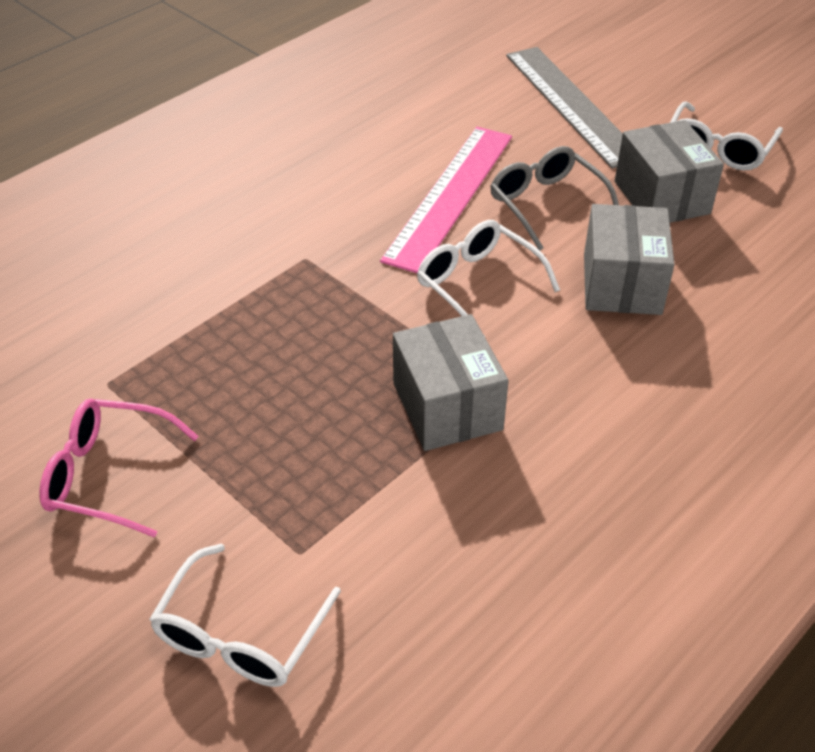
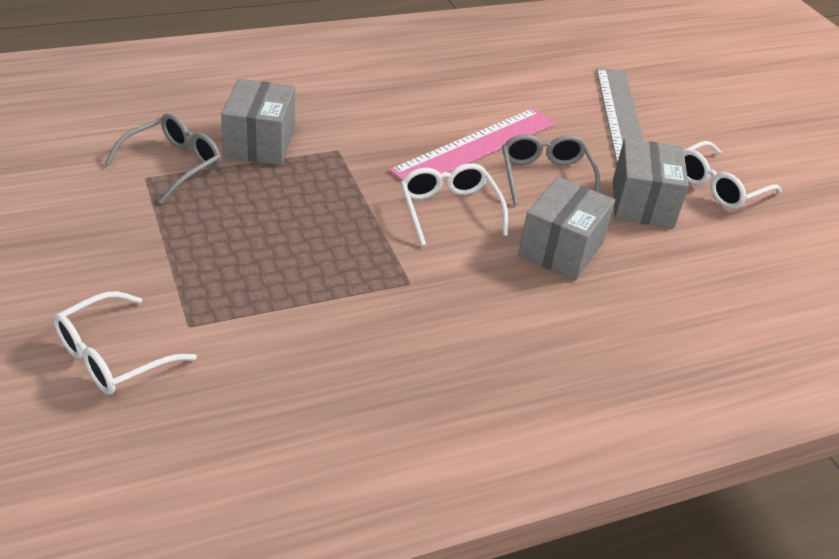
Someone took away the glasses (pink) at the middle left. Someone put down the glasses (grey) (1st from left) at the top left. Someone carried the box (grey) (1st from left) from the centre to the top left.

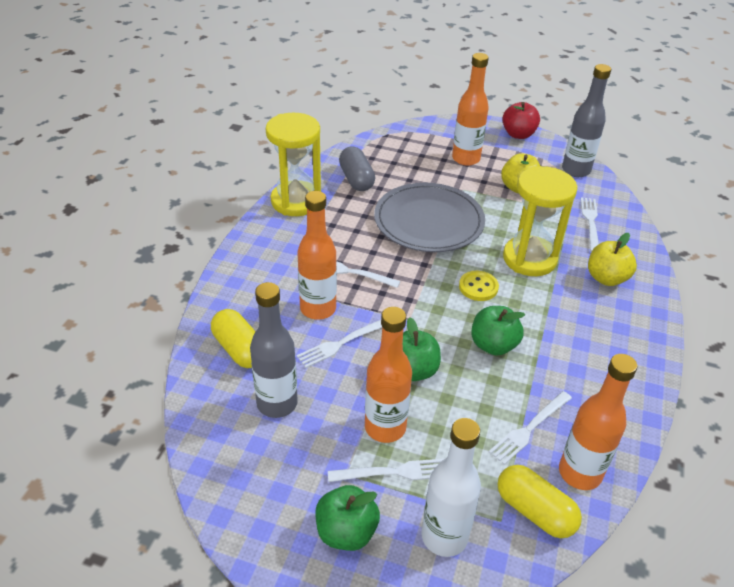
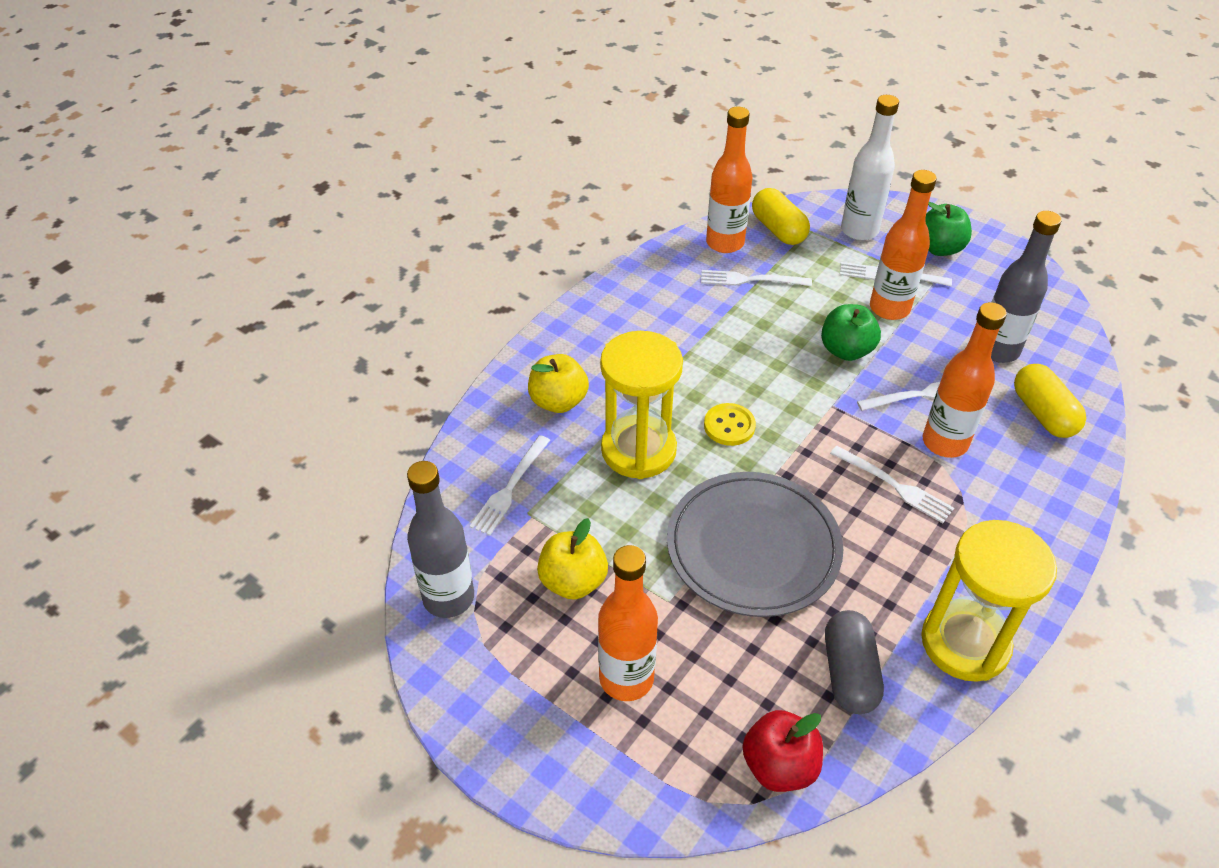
Someone took away the apple (green) (3rd from left) at the middle right. Someone carried the apple (red) from the top right to the bottom centre. Someone rotated the fork (white) (4th from left in the first image) at the bottom right by 150 degrees counterclockwise.

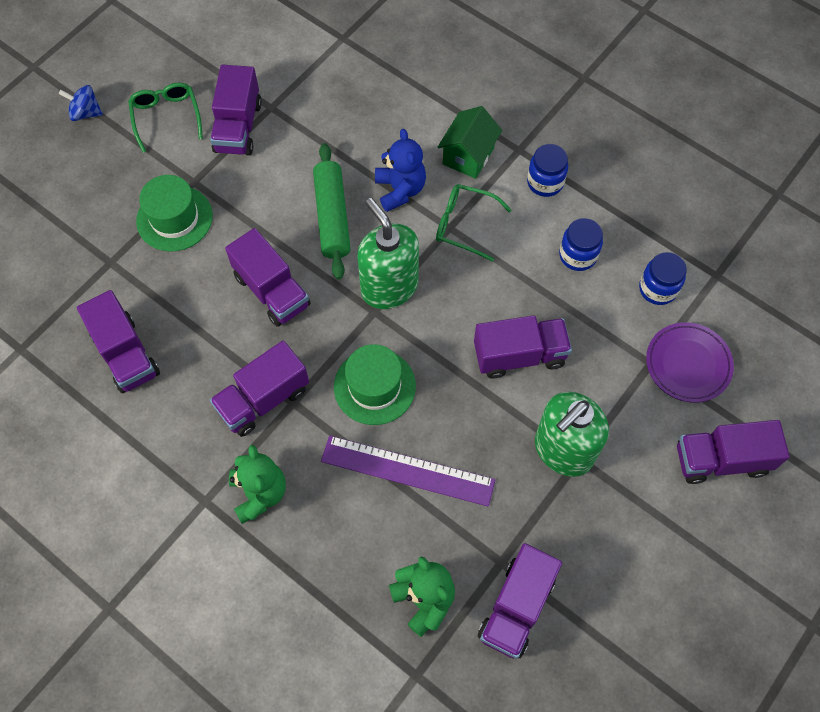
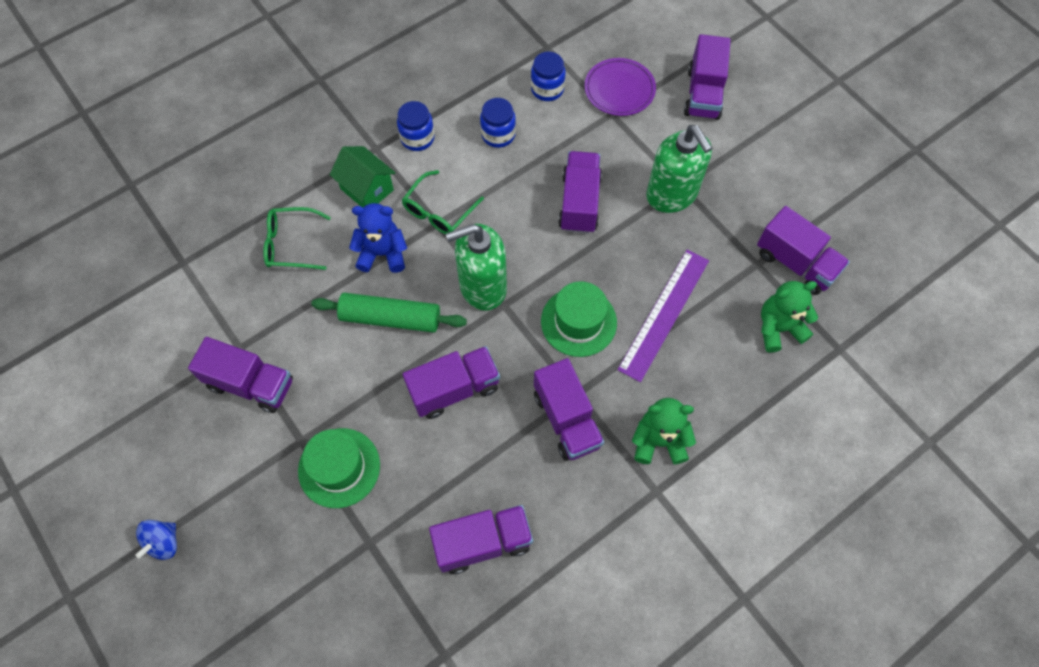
Someone carried the glasses (green) (1st from left) from the top left to the middle left.

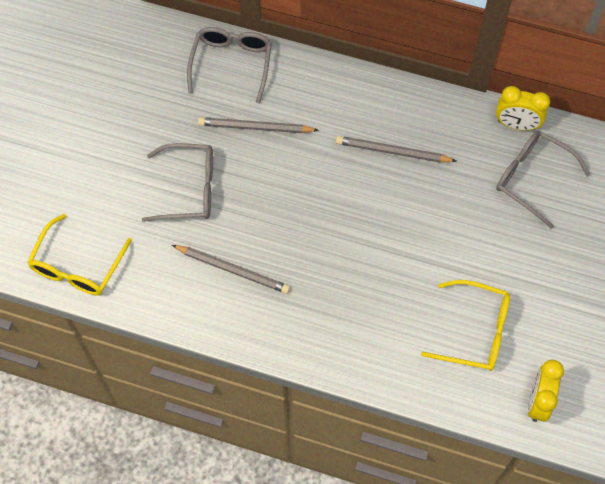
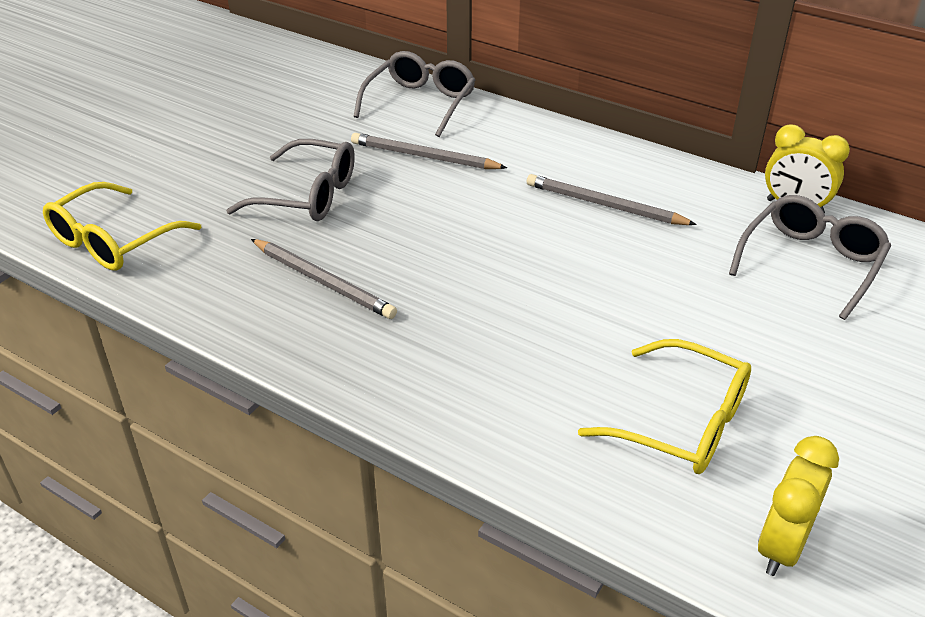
Someone rotated the glasses (grey) (3rd from left) at the middle right by 75 degrees clockwise.

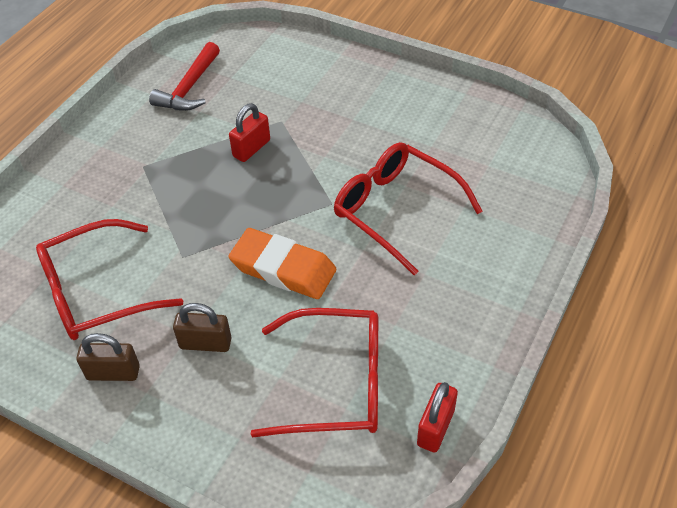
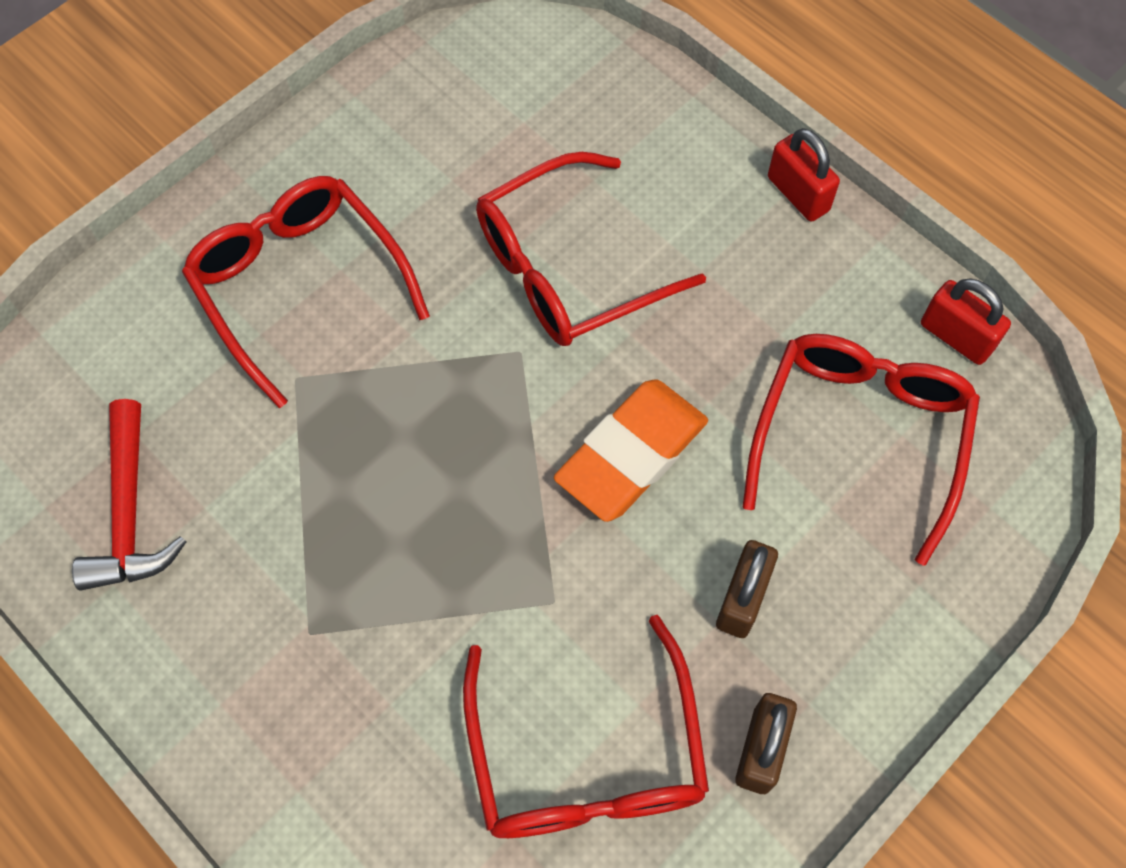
Someone put down the glasses (red) (1st from left) at the middle left. Someone carried the padlock (red) (1st from left) from the top centre to the top right. Someone rotated the hammer (red) at the top left by 45 degrees clockwise.

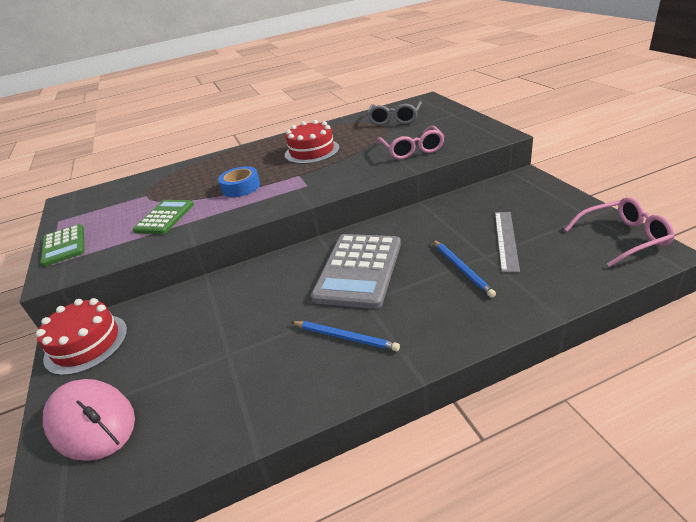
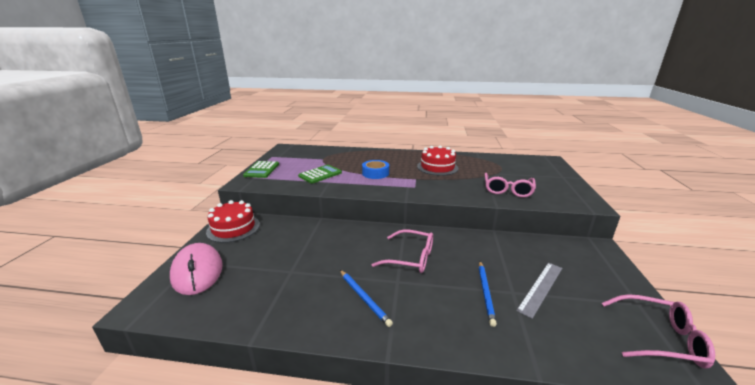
Someone took away the glasses (grey) at the top centre. Someone swapped the calculator (grey) at the centre for the glasses (pink) (1st from left) at the centre.

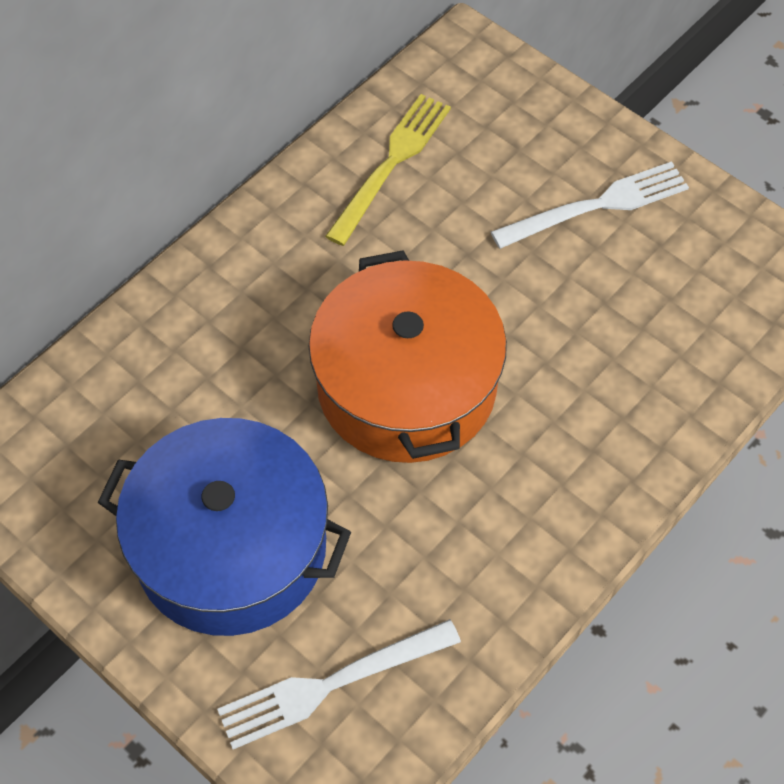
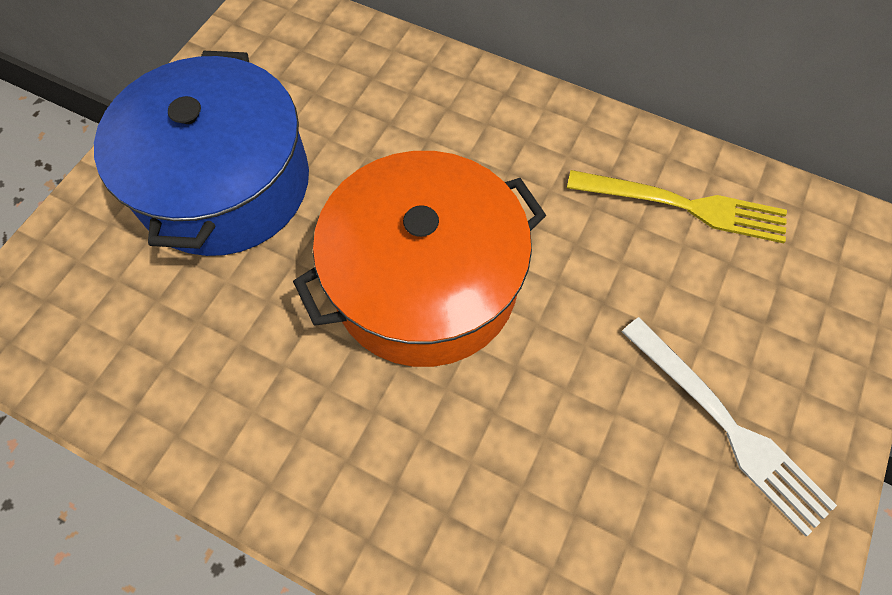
Someone took away the fork (white) (1st from left) at the bottom centre.

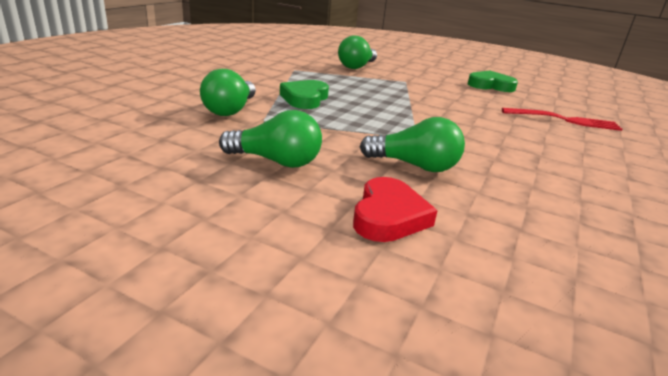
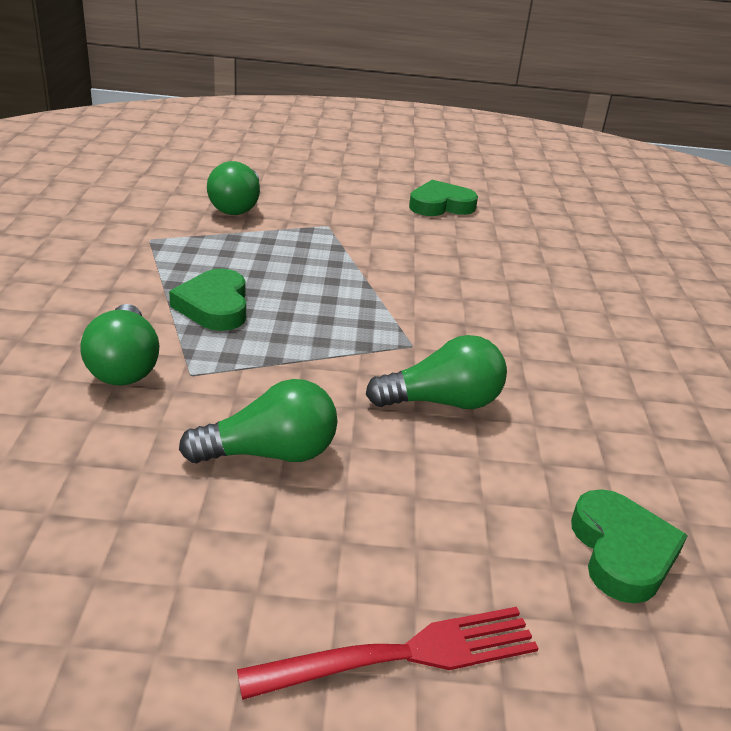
Someone took away the heart (red) at the centre. Someone put down the heart (green) (3rd from left) at the bottom right. Someone carried the fork (red) from the top right to the bottom centre.

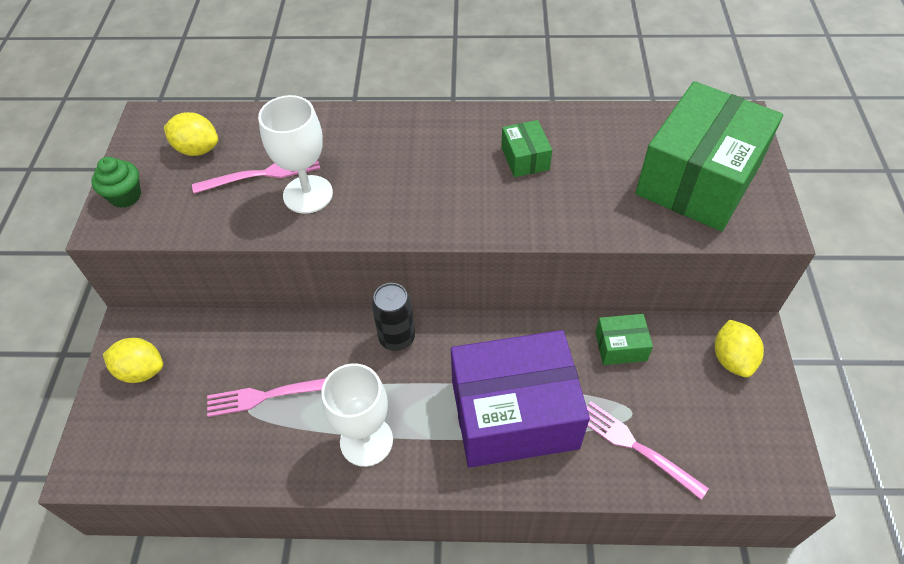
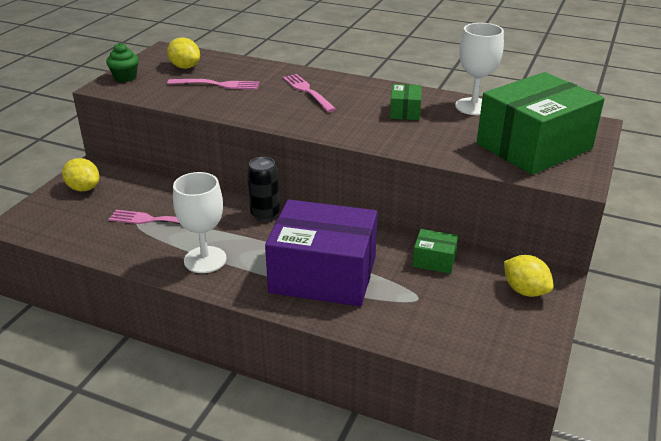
Someone carried the goblet (white) (1st from left in the first image) from the top left to the top right. Someone carried the fork (pink) (3rd from left) from the bottom right to the top centre. Someone rotated the lemon (yellow) (3rd from left) at the middle right by 60 degrees counterclockwise.

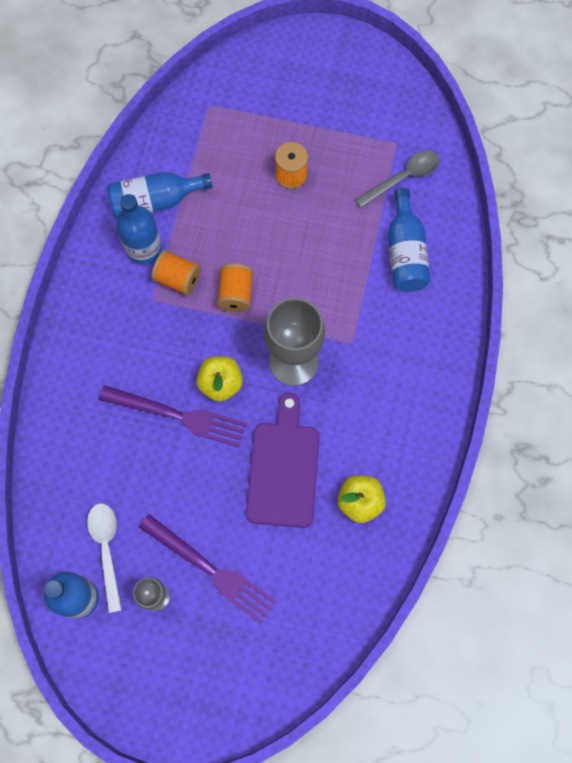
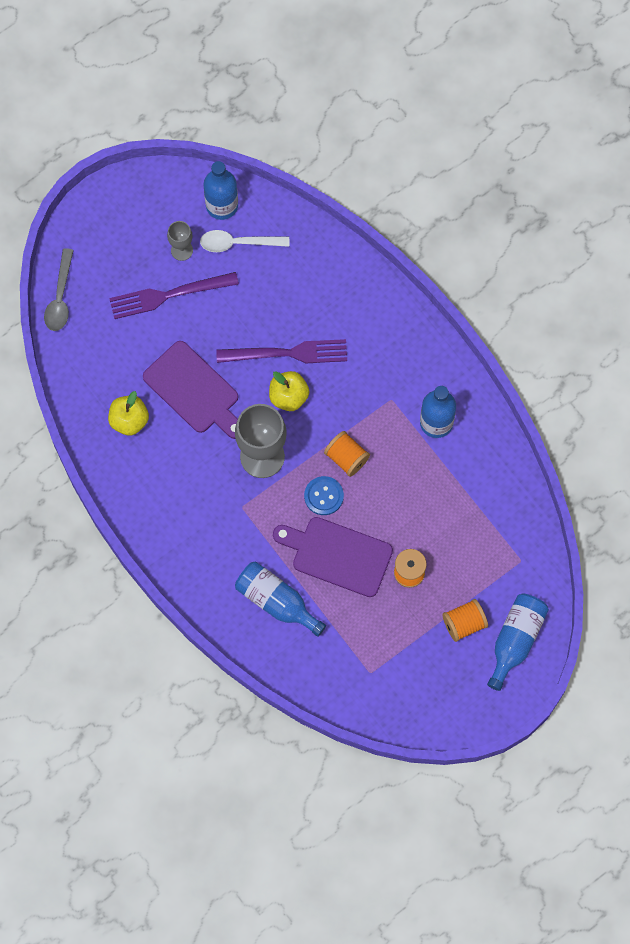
Someone put down the cutting board (purple) (2nd from left) at the centre. Someone put down the button (blue) at the centre. Someone carried the bottle (blue) (3rd from left in the first image) from the top left to the bottom right. Someone carried the spool (orange) (1st from left in the first image) from the middle left to the middle right. Someone carried the spoon (grey) from the top right to the top left. Someone rotated the spoon (white) at the bottom left by 150 degrees clockwise. Someone rotated the fork (purple) (1st from left in the first image) at the middle left by 150 degrees counterclockwise.

